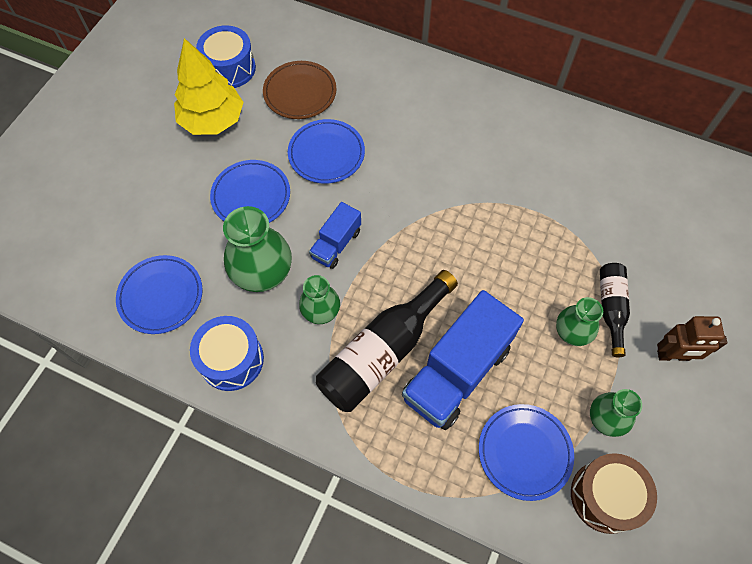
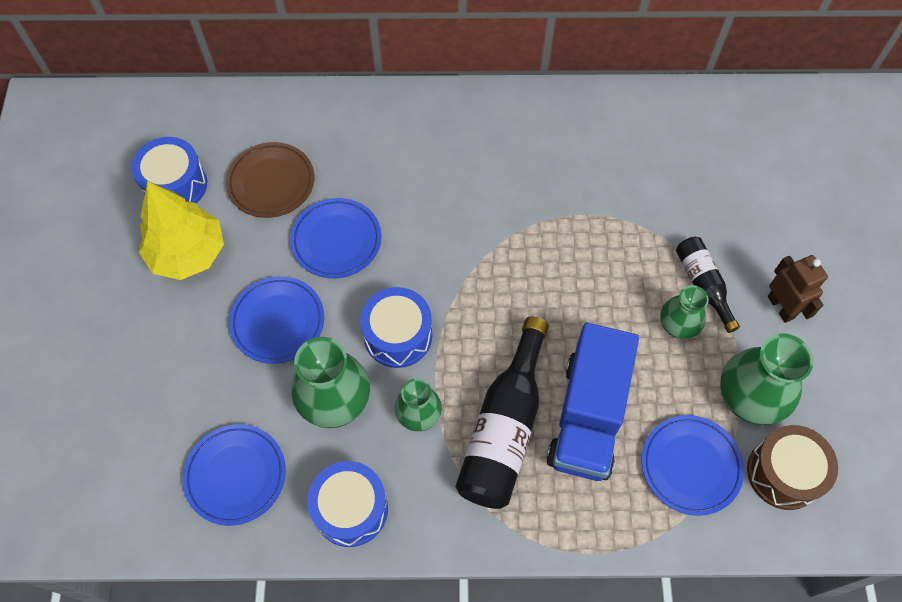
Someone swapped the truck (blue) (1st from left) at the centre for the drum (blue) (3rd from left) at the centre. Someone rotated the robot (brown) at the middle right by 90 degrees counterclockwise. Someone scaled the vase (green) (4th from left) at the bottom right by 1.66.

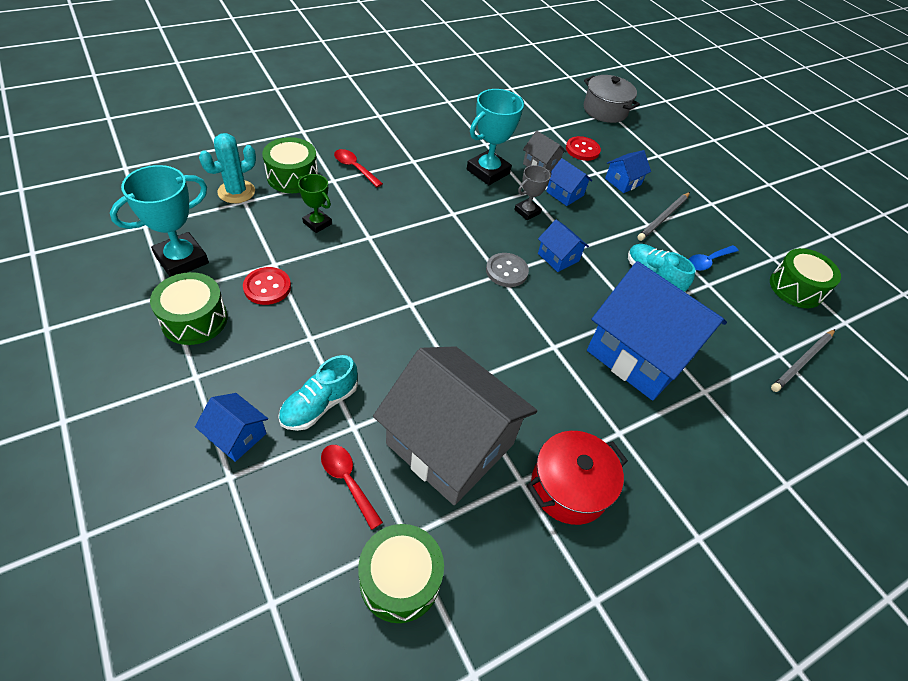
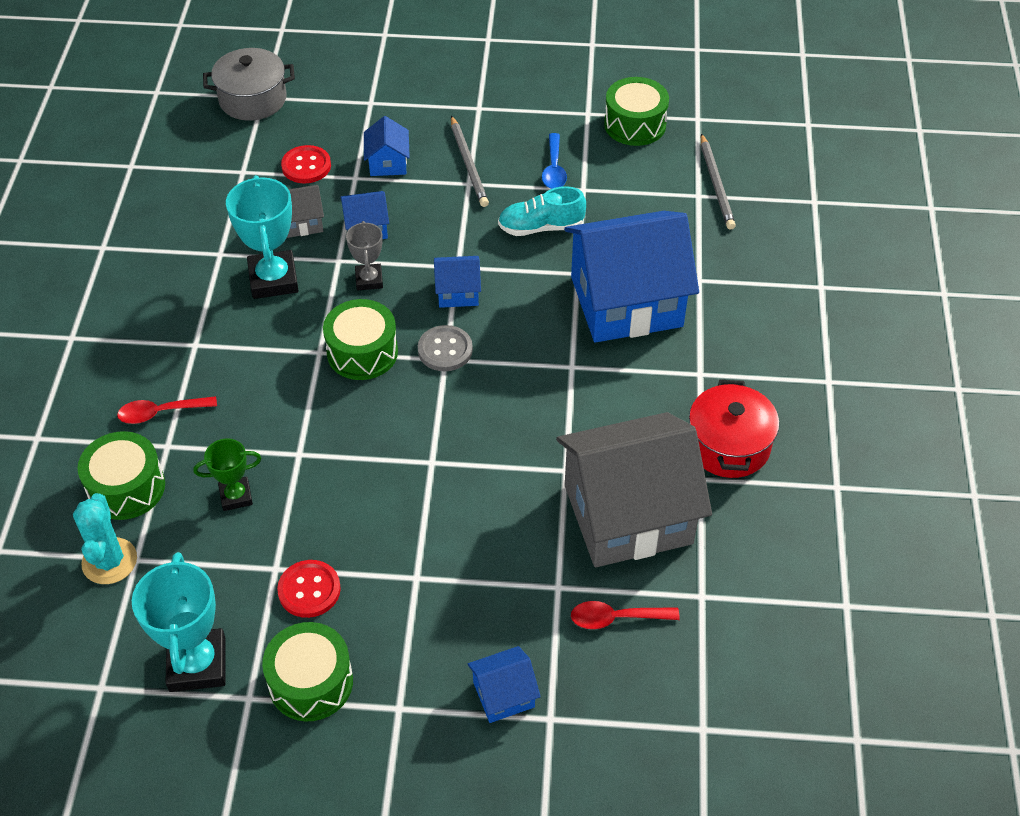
Someone took away the shoe (turquoise) (1st from left) at the centre. Someone carried the drum (green) (3rd from left) from the bottom centre to the centre.

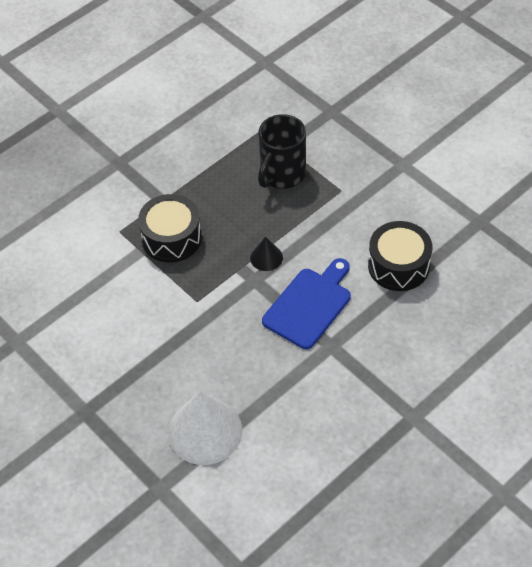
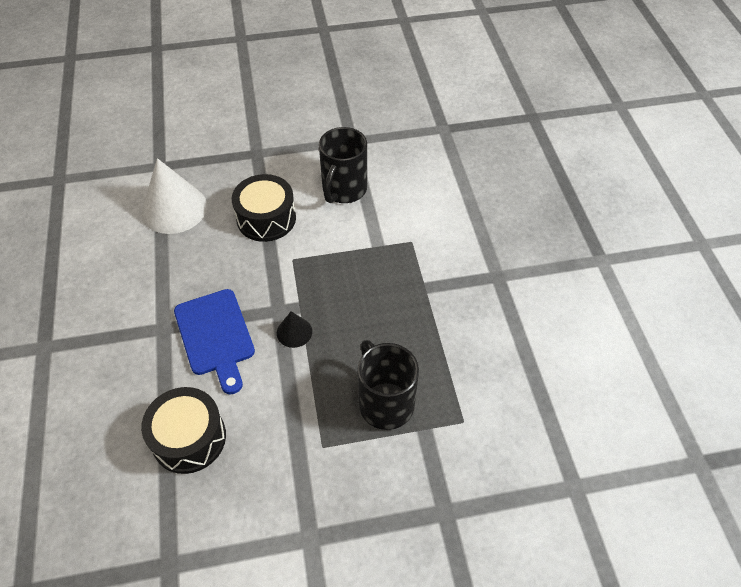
Someone put down the mug (black) (1st from left) at the top centre. Someone carried the drum (black) (1st from left in the first image) from the middle left to the centre.

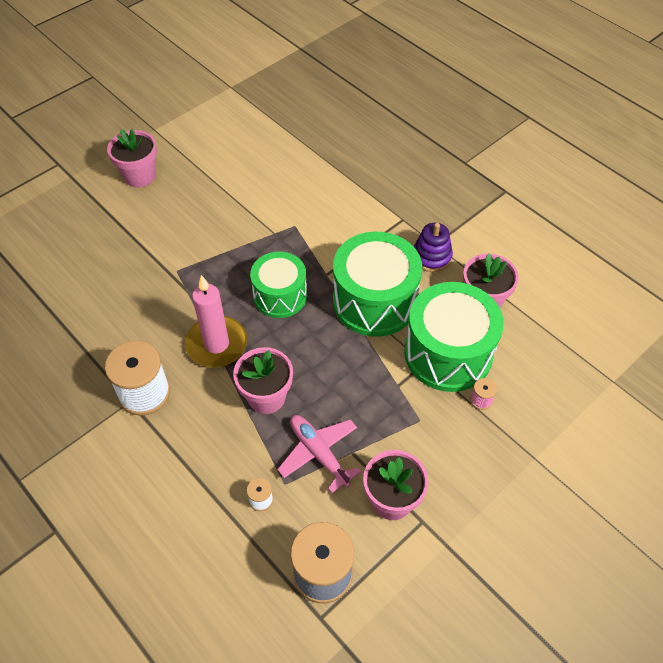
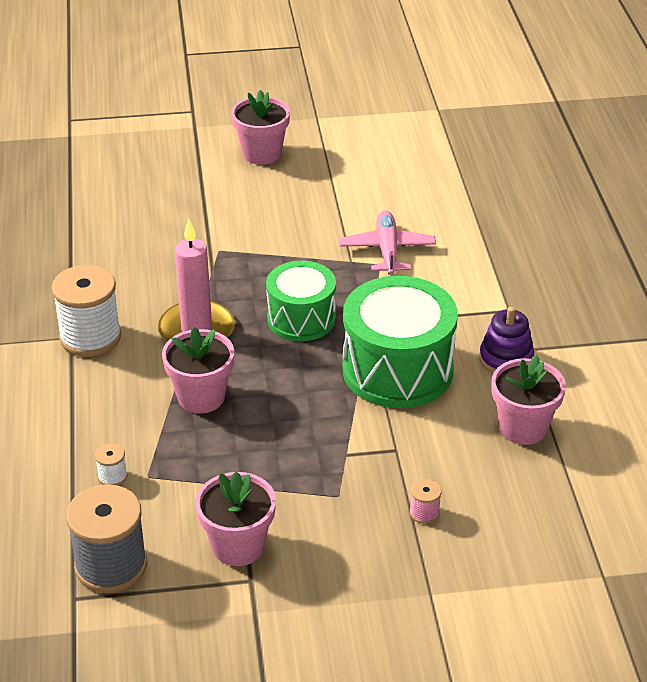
Someone took away the drum (green) (3rd from left) at the middle right. Someone carried the plane (pink) from the bottom centre to the centre.

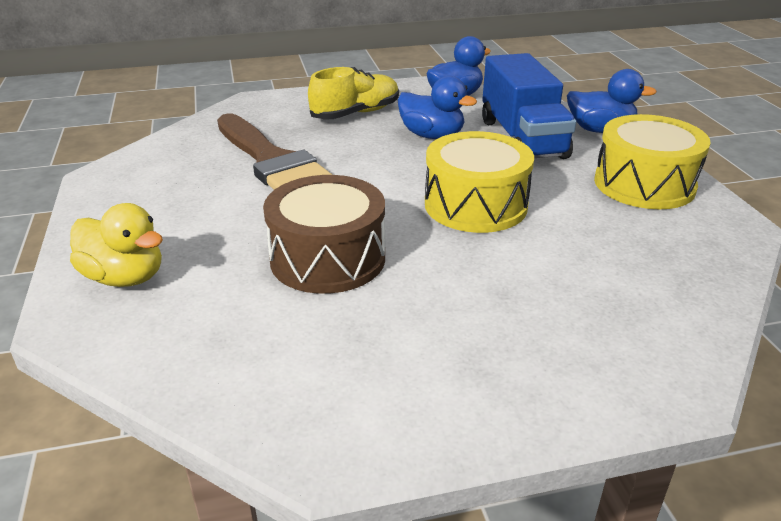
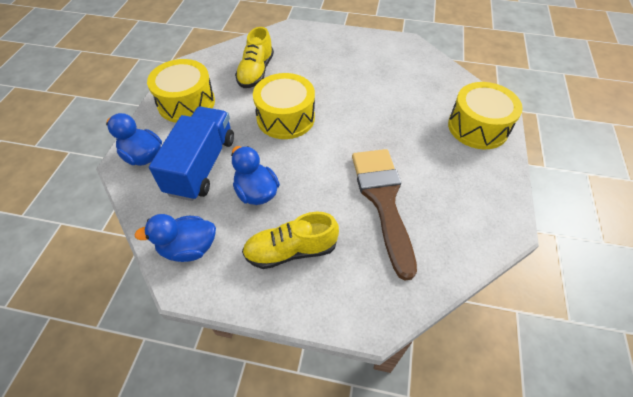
Someone took away the drum (brown) at the centre. Someone put down the shoe (yellow) (1st from left) at the top centre. Someone swapped the duck (yellow) at the middle left for the drum (yellow) (3rd from left) at the top right.

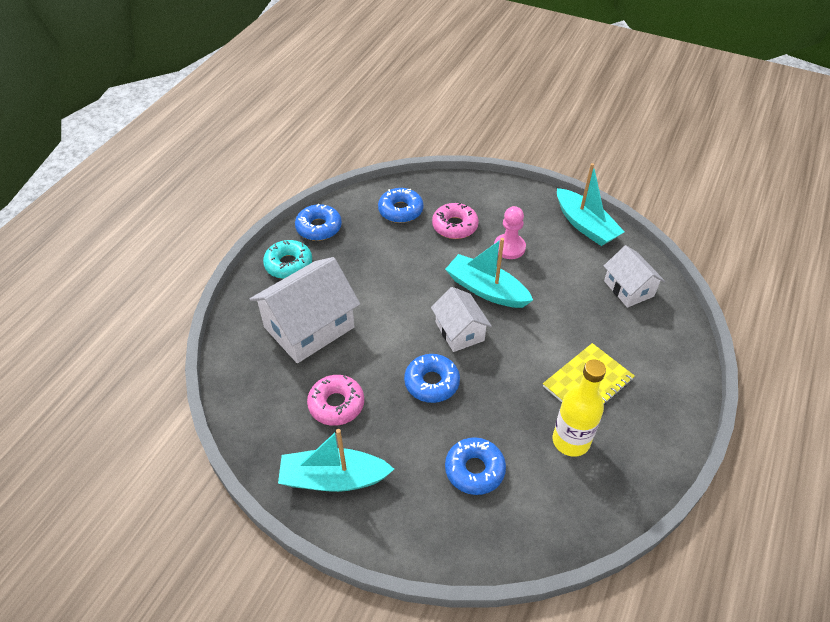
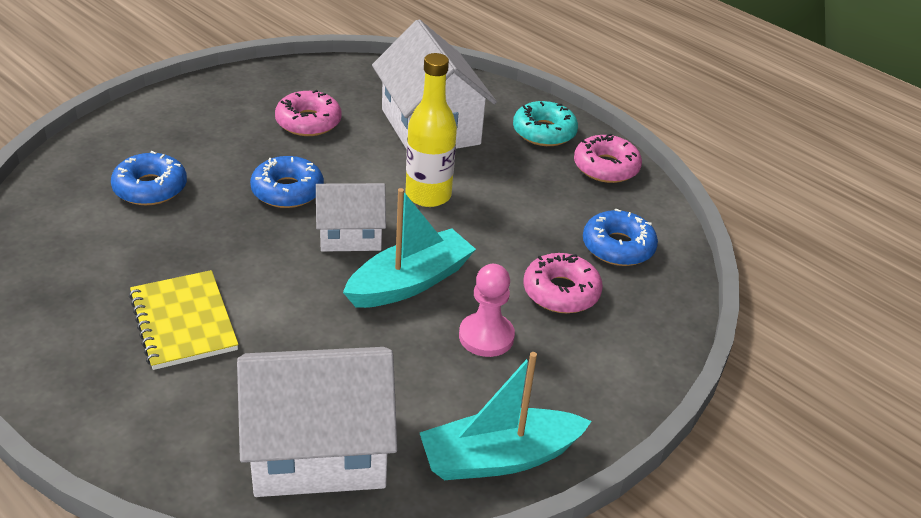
Someone took away the boat (turquoise) (1st from left) at the bottom centre. Someone carried the bottle (yellow) from the middle right to the top centre. Someone repainted the donut (blue) (1st from left) at the centre, which became the donut (pink) (3rd from left) at the top centre. Someone scaled the house (white) (3rd from left in the first image) at the middle right by 1.70.

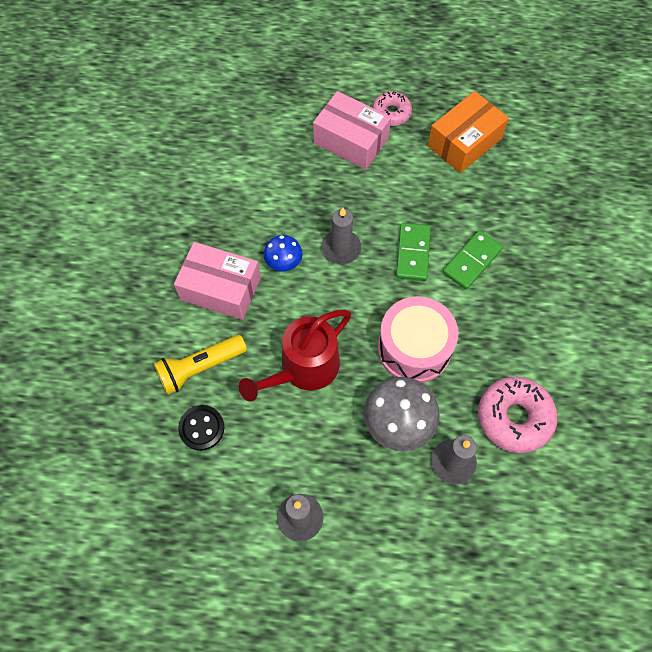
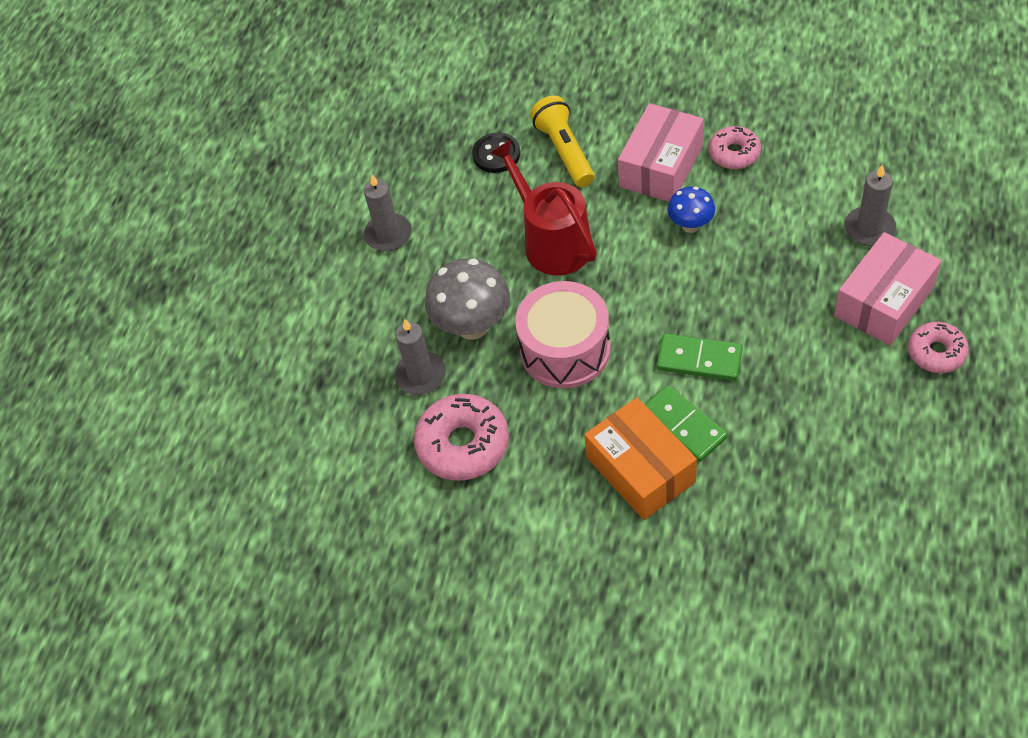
Someone put down the donut (pink) (2nd from left) at the top right. Someone carried the candle (grey) (2nd from left in the first image) from the centre to the top right. Someone carried the box (orange) from the top right to the centre.

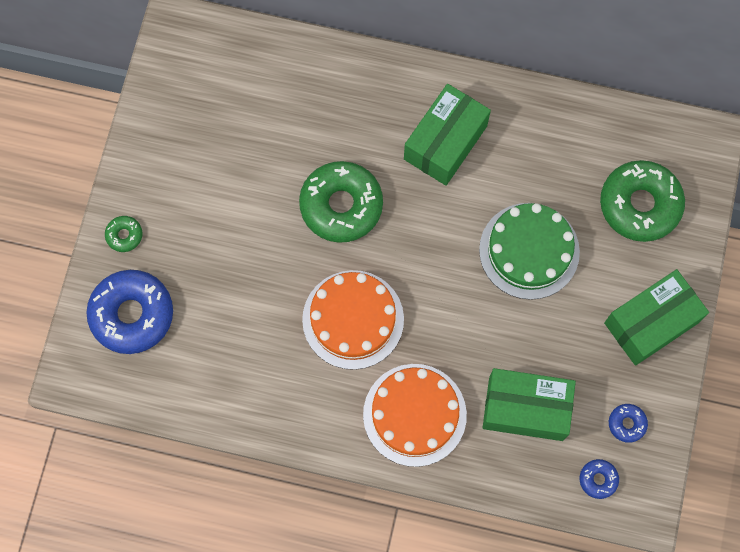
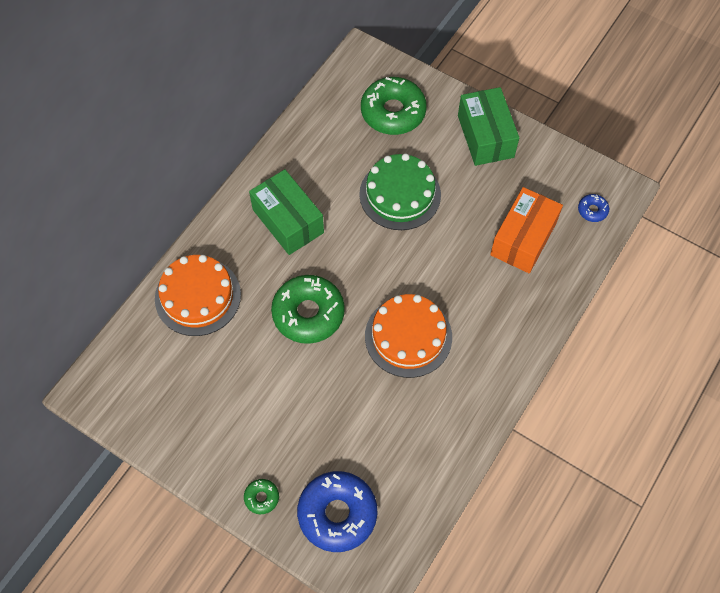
Someone took away the donut (blue) (3rd from left) at the bottom right. Someone carried the cake (orange) (2nd from left in the first image) from the bottom centre to the middle left. Someone repainted the box (green) (2nd from left) at the bottom right, which became the box (orange) at the middle right.

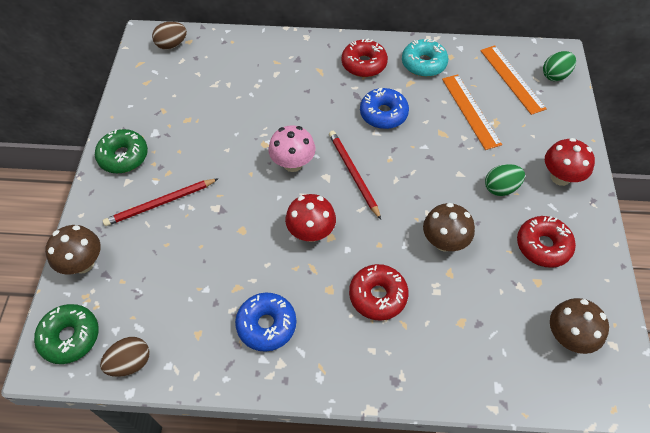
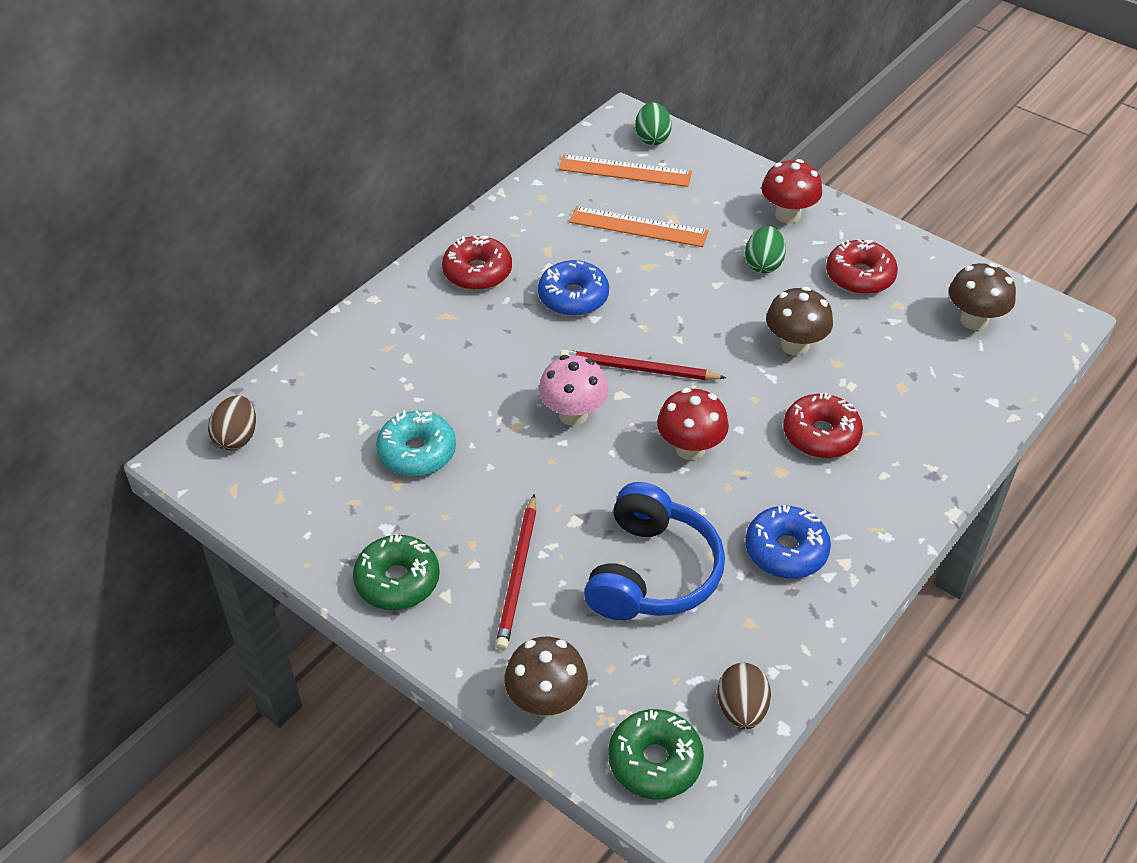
Someone put down the headphones (blue) at the centre. Someone carried the donut (turquoise) from the top centre to the centre.

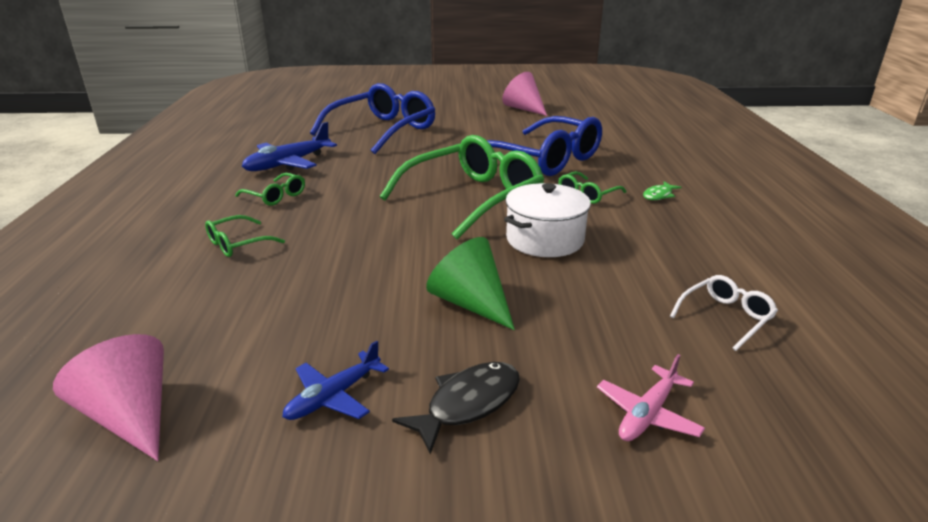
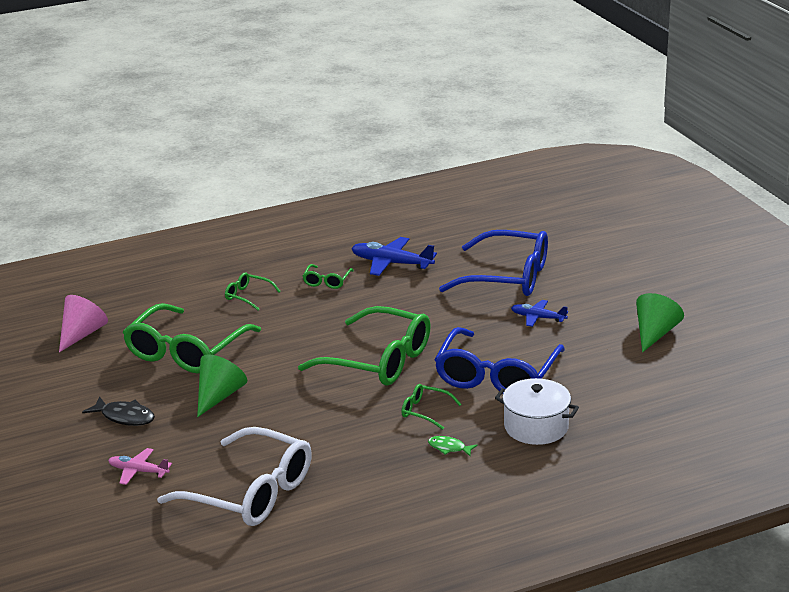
Someone put down the glasses (green) (1st from left) at the middle left. Someone carried the plane (blue) (2nd from left) from the bottom centre to the middle right. Someone carried the pot (white) from the centre to the bottom right. Someone repainted the cone (pink) (2nd from left) at the top centre, which became the cone (green) (2nd from left) at the middle right. Someone scaled the glasses (white) at the middle right by 2.29.

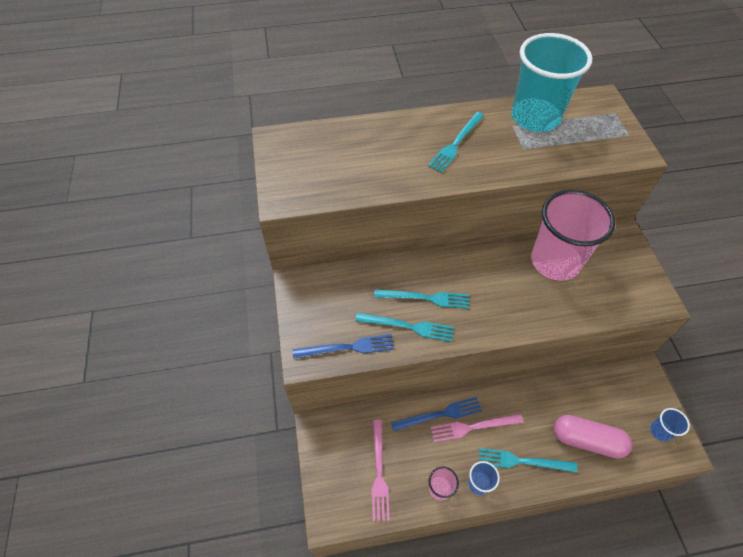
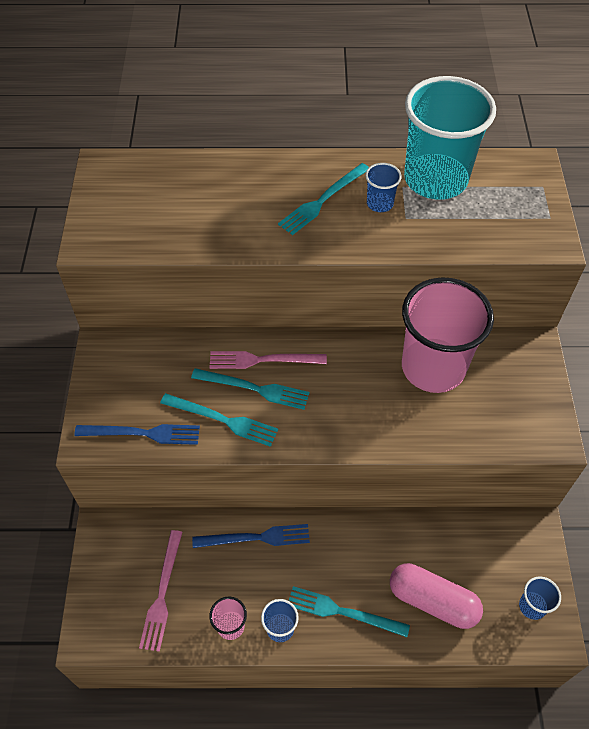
Someone put down the cup (blue) (2nd from left) at the top centre. Someone carried the fork (pink) (2nd from left) from the bottom centre to the centre.

